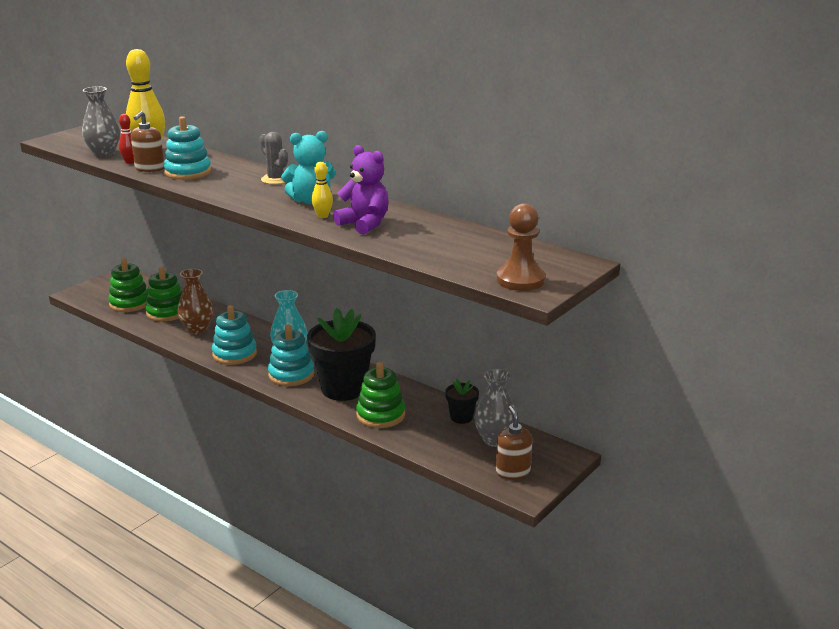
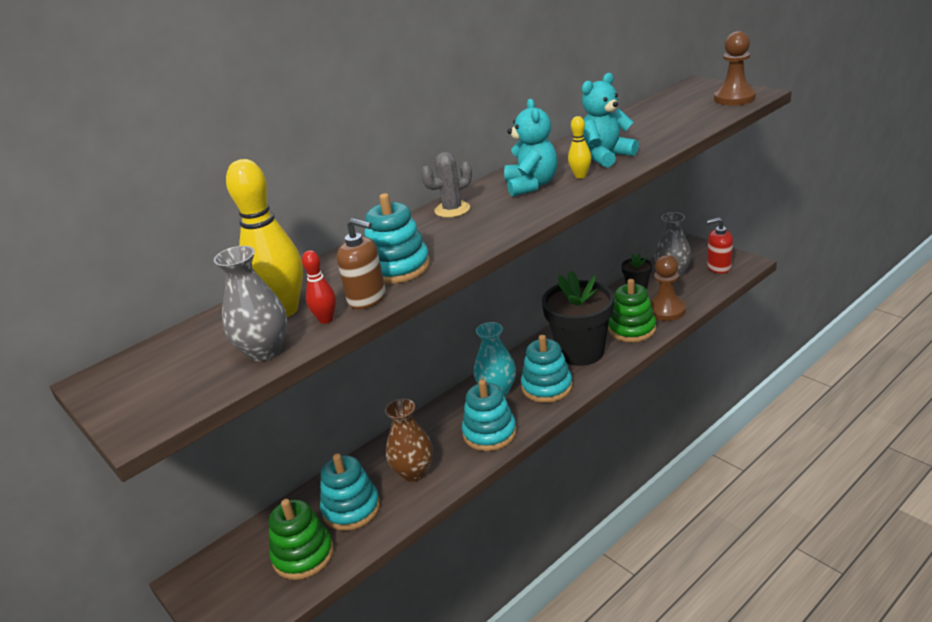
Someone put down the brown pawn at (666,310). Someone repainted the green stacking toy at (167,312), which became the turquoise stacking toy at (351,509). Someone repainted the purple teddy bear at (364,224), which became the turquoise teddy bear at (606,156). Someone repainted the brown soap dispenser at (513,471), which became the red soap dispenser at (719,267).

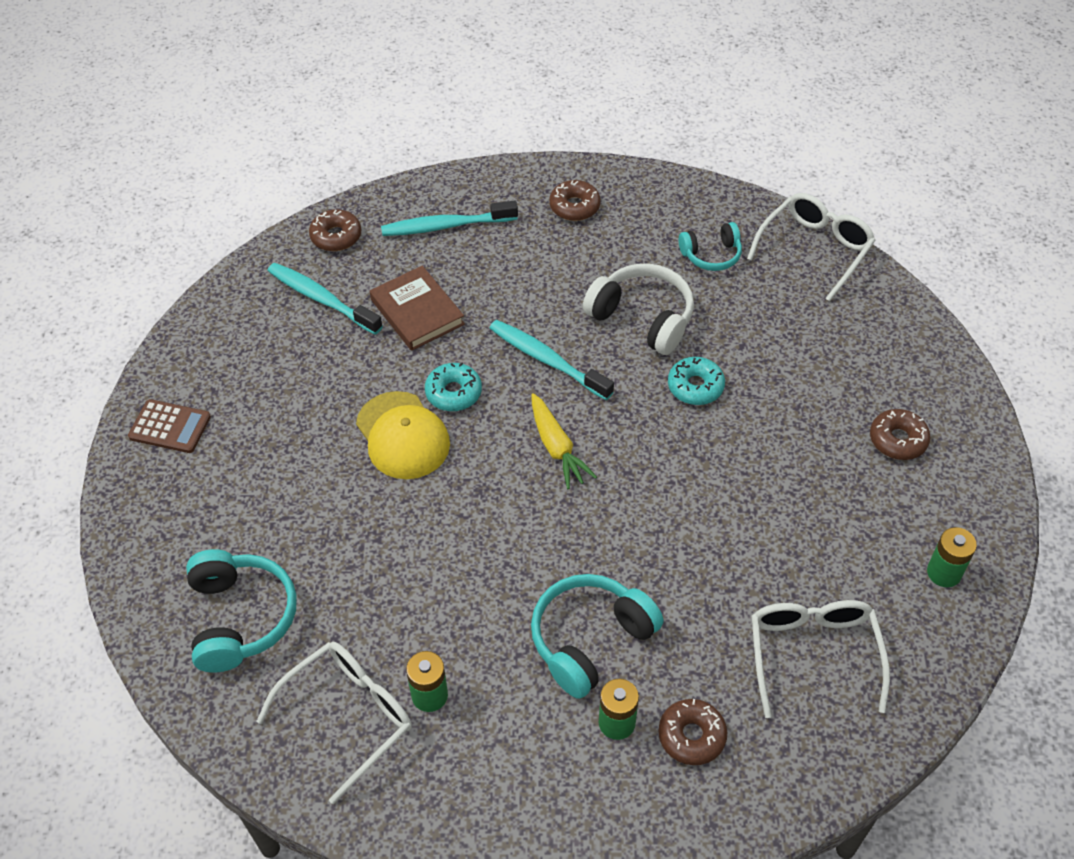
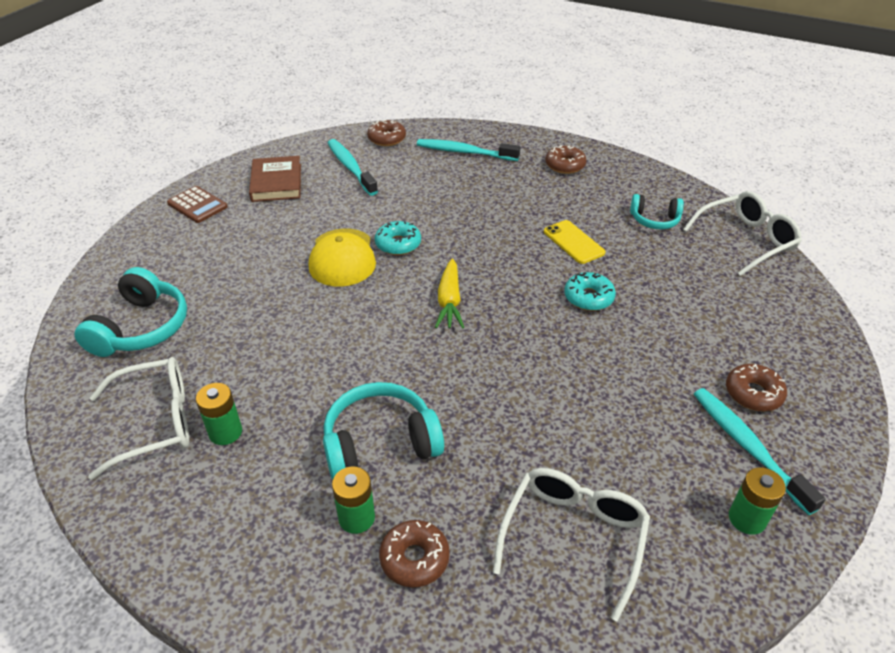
Someone carried the brown book from (417,312) to (276,182). Someone carried the turquoise toothbrush from (547,360) to (747,447). Someone swapped the white headphones at (642,318) for the yellow phone at (573,242).

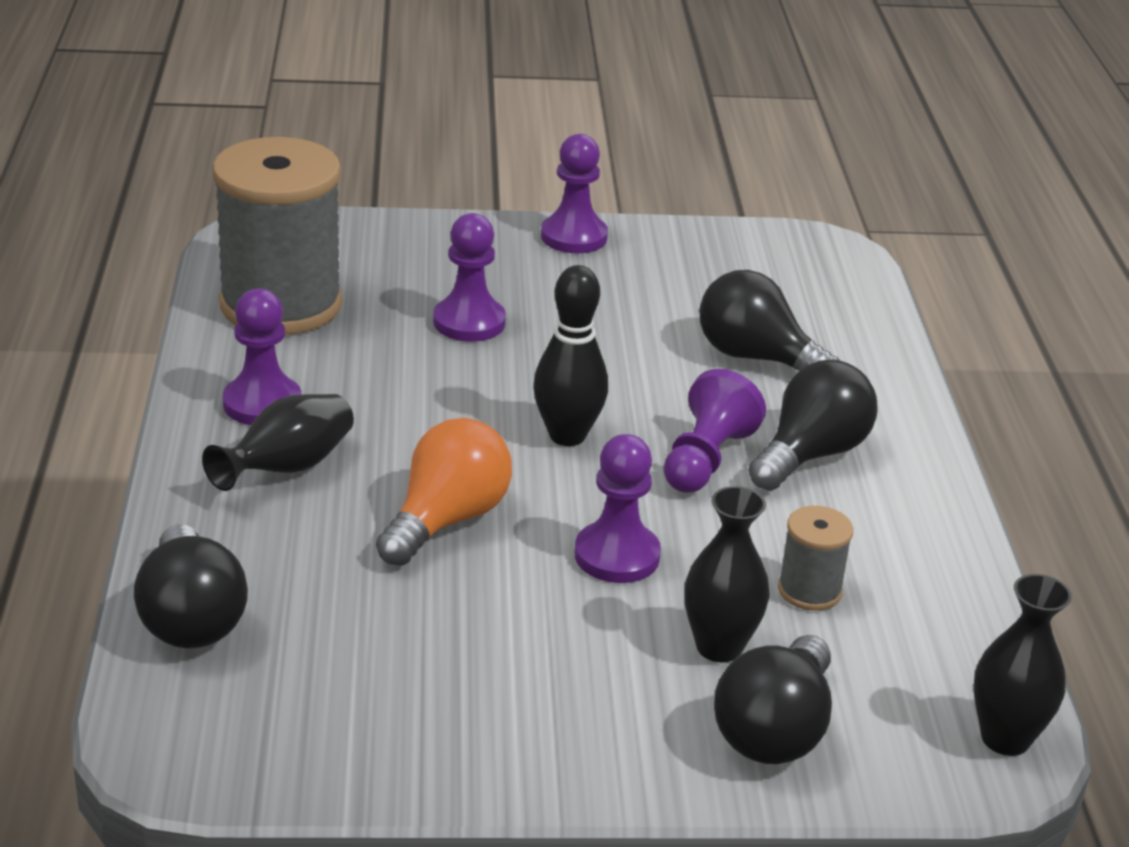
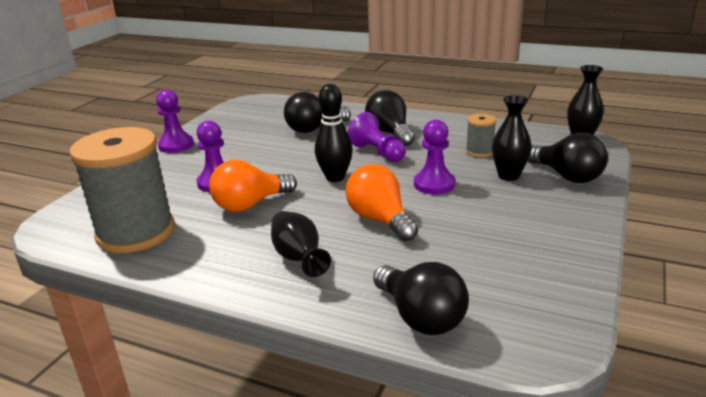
Someone took away the purple pawn at (262,404). Someone put down the orange light bulb at (250,204). Someone rotated the black light bulb at (190,618) by 45 degrees clockwise.

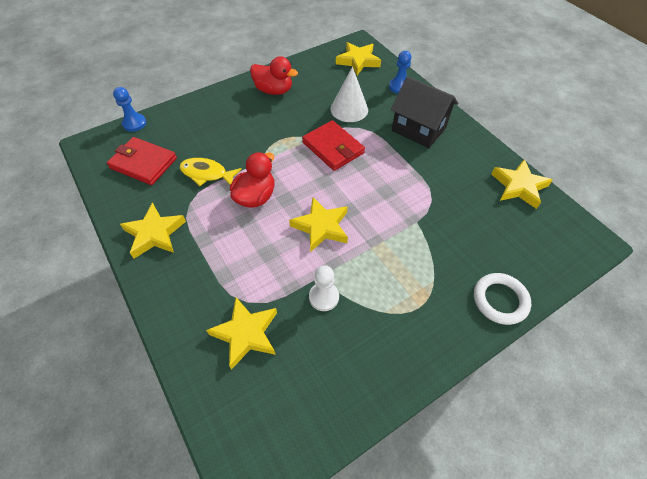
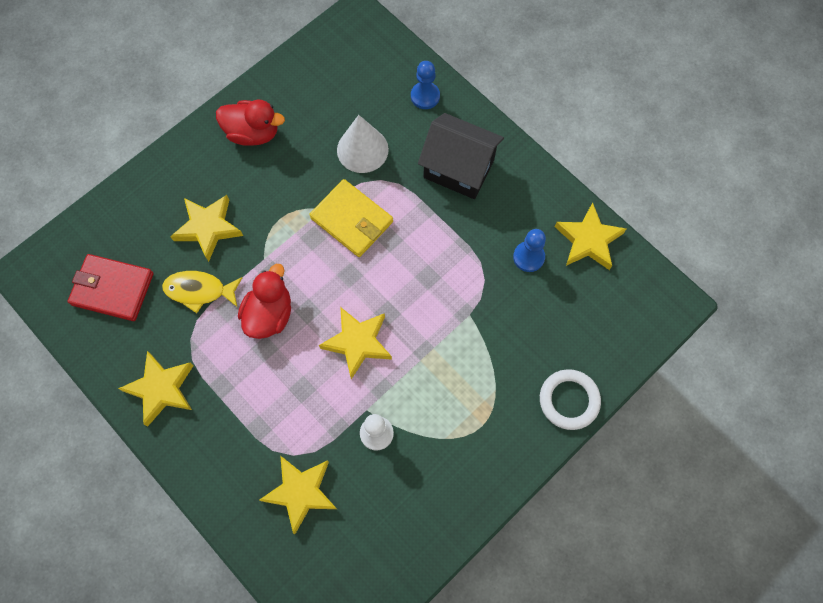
Someone carried the blue pawn from (134,123) to (528,257). Someone carried the yellow star from (358,61) to (208,228). Someone repainted the red wallet at (333,148), which became the yellow wallet at (352,220).

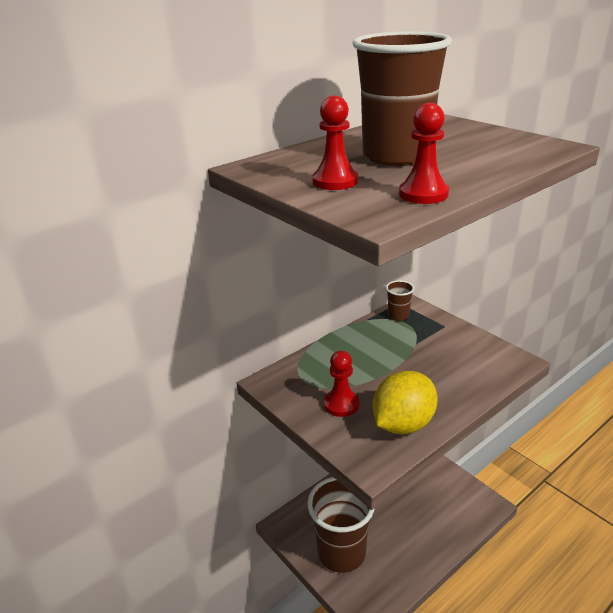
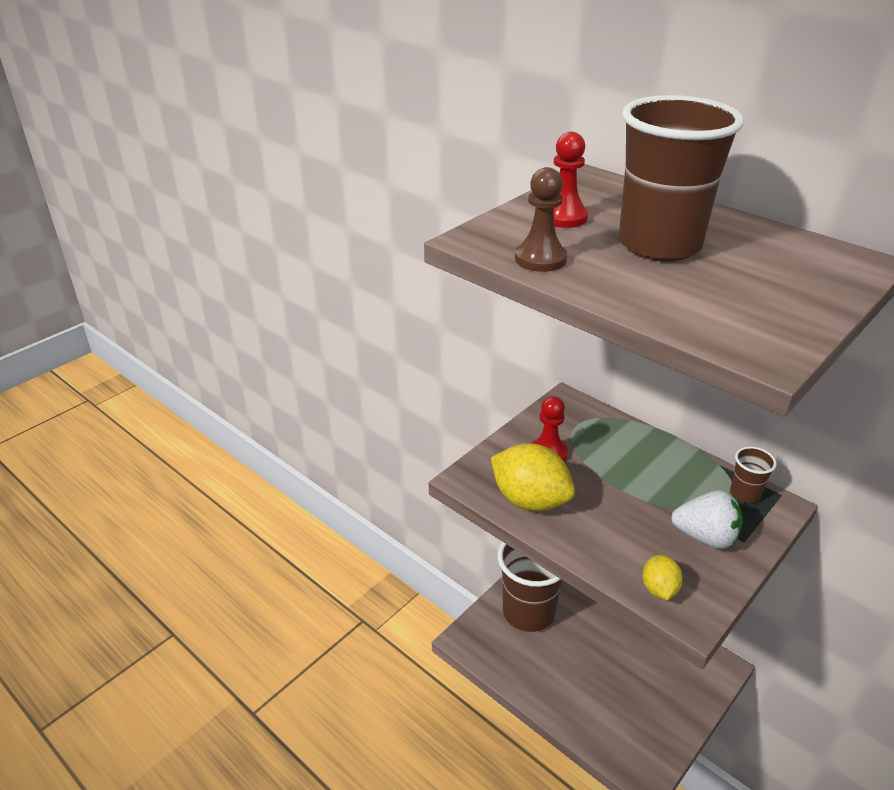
Someone put down the yellow lemon at (659,589). Someone put down the white strawberry at (705,537). Someone repainted the red pawn at (423,194), which became the brown pawn at (540,259).

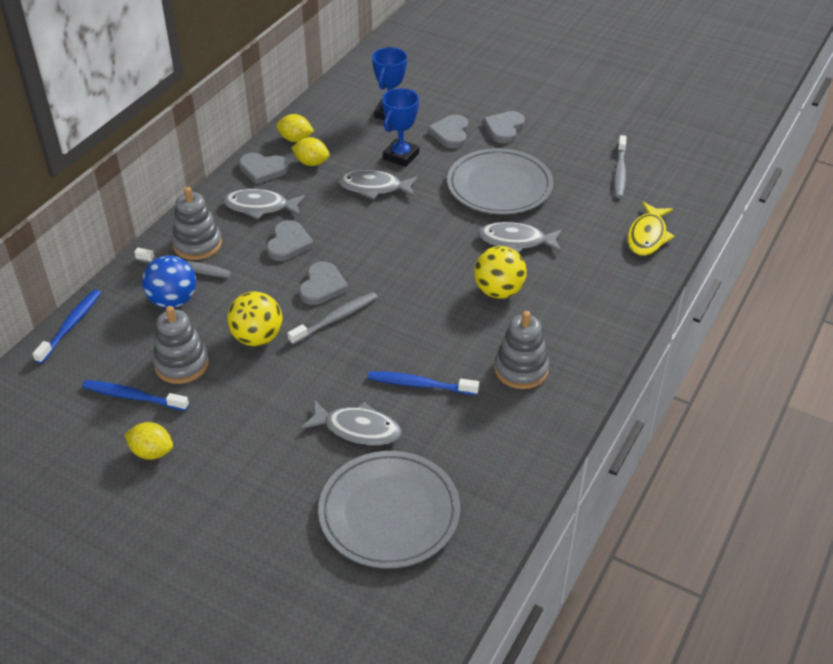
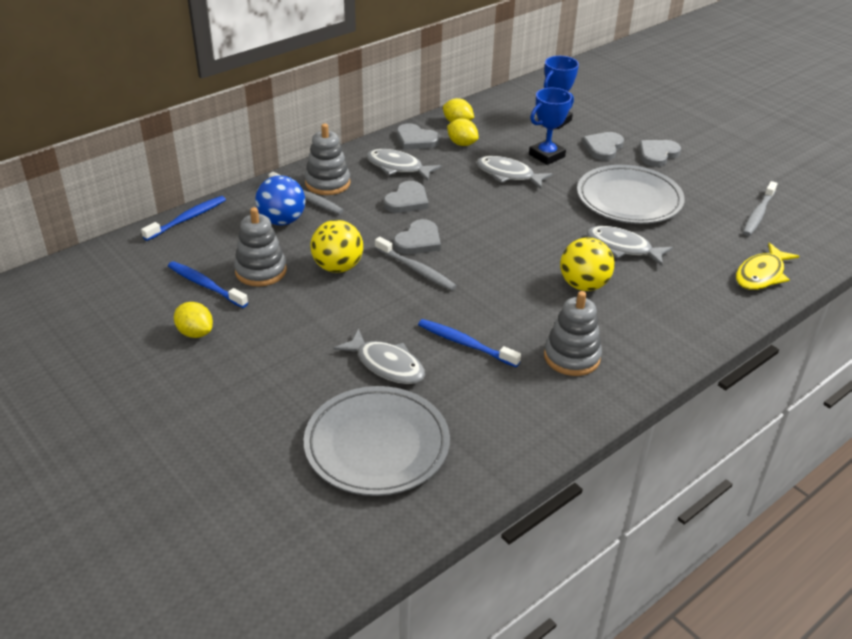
Someone rotated the grey toothbrush at (336,318) by 60 degrees clockwise.

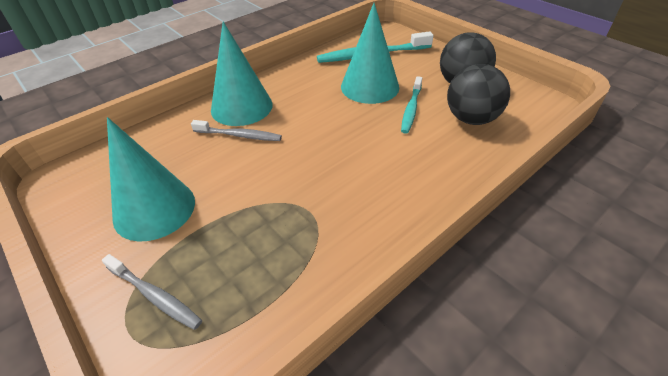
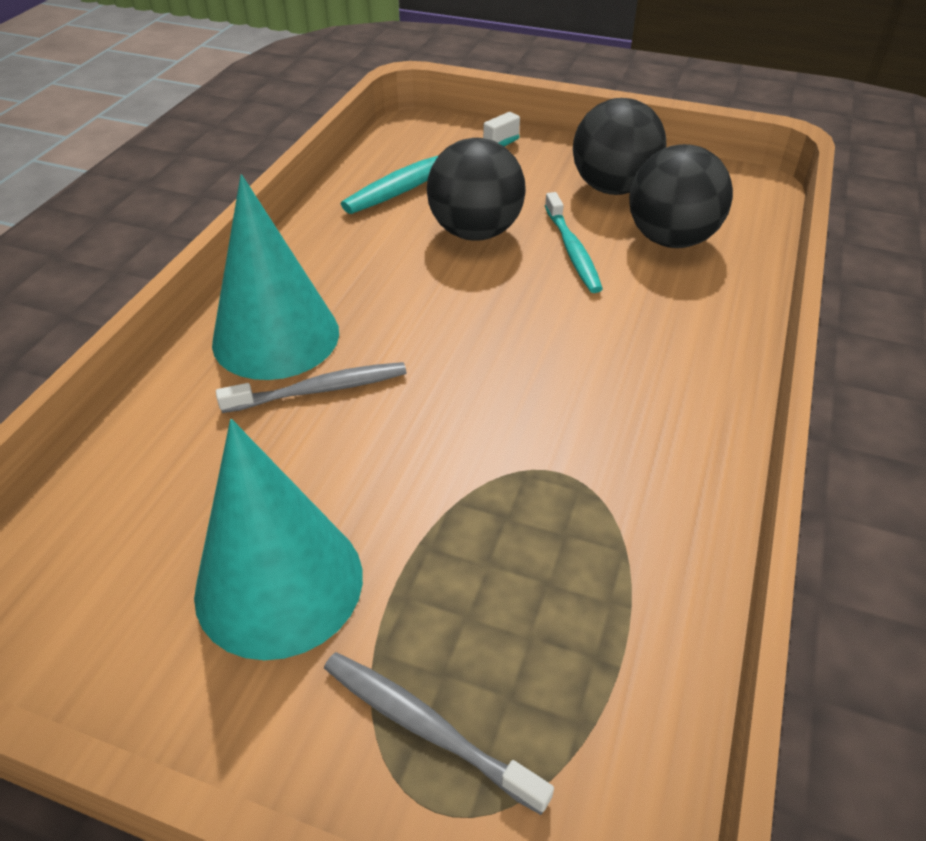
Someone swapped the turquoise cone at (370,86) for the black ball at (475,232). Someone rotated the grey toothbrush at (155,296) by 150 degrees counterclockwise.

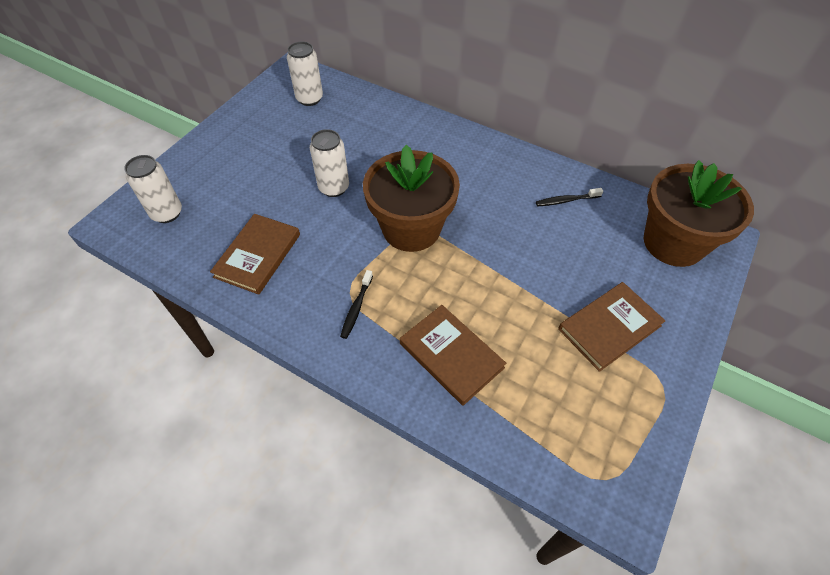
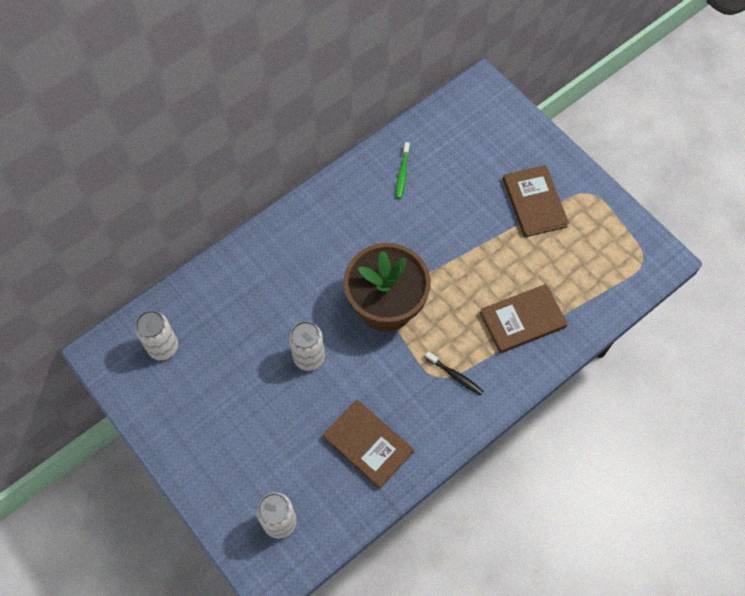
Someone took away the brown flower pot at (673,242). Someone repainted the black toothbrush at (566,200), which became the green toothbrush at (402,174).

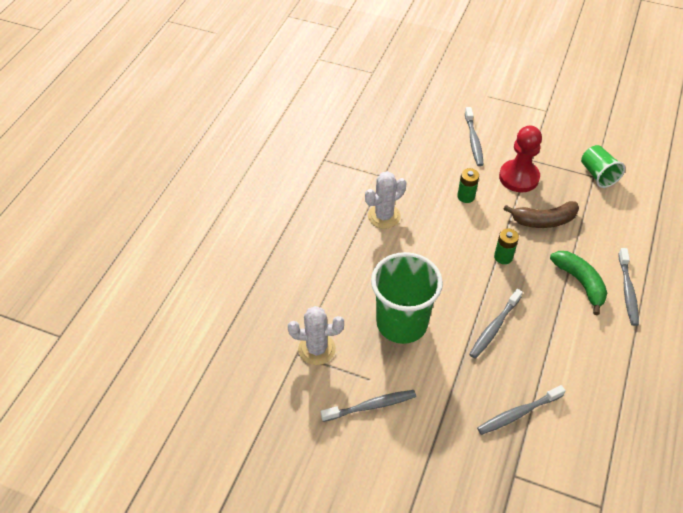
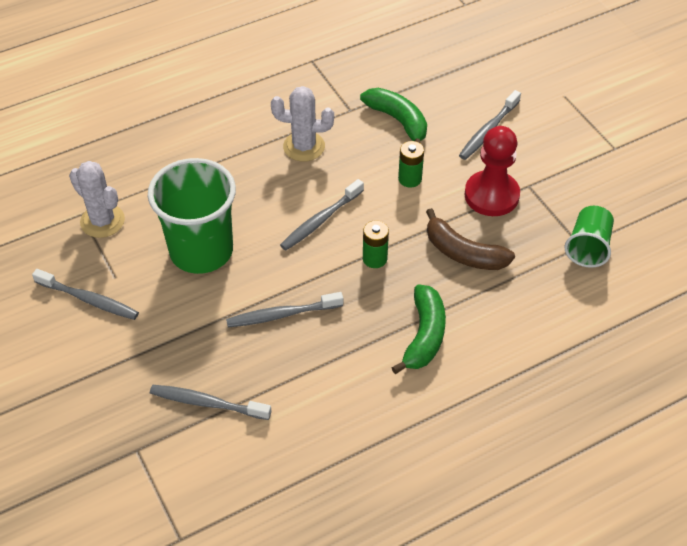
Someone put down the green banana at (398,121). Someone carried the grey toothbrush from (627,291) to (320,220).

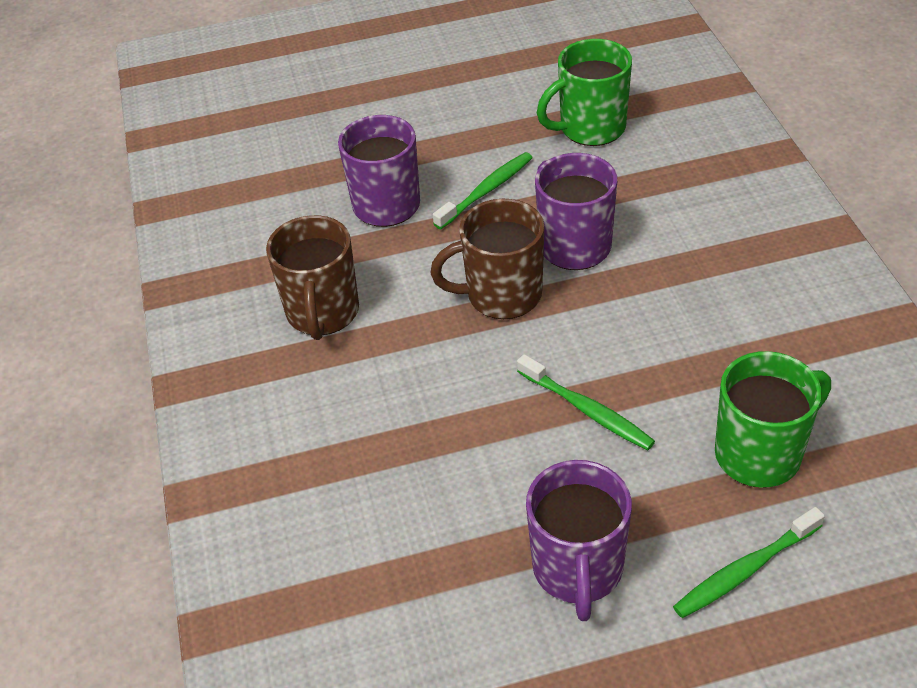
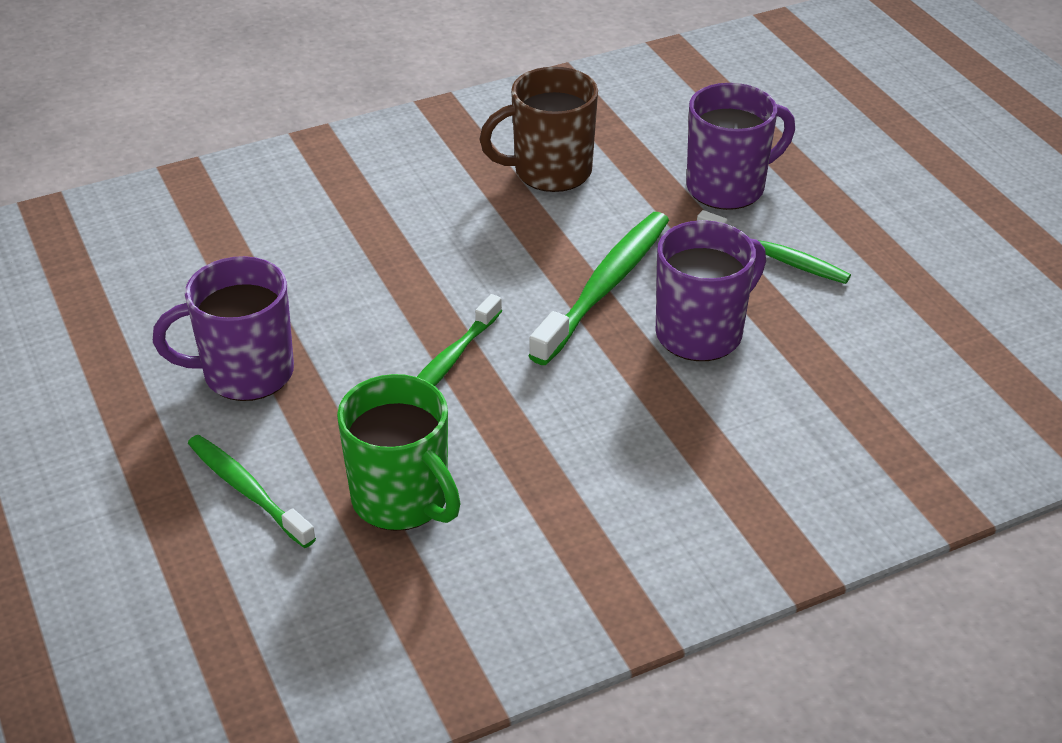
Someone took away the green mug at (590,128). Someone swapped the brown mug at (502,295) for the green toothbrush at (604,287).

